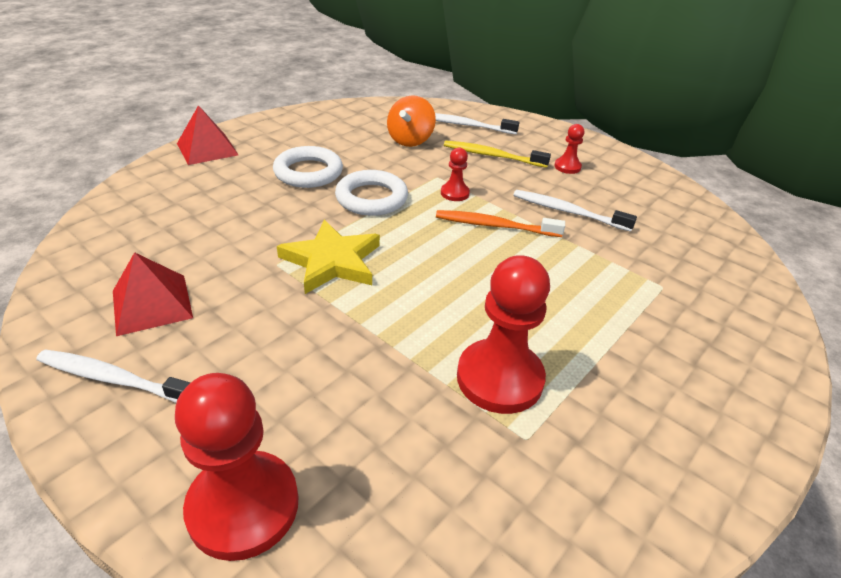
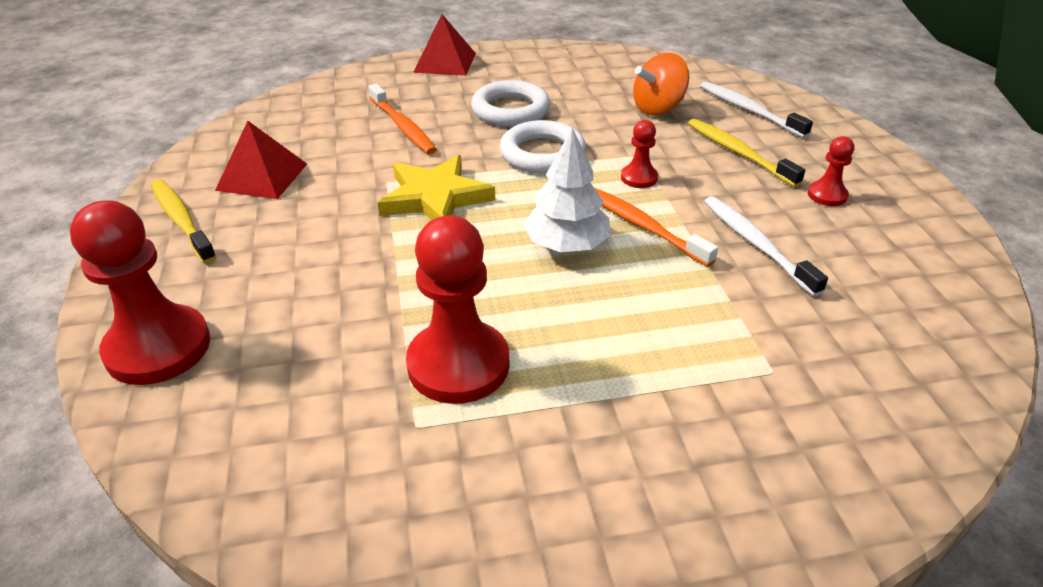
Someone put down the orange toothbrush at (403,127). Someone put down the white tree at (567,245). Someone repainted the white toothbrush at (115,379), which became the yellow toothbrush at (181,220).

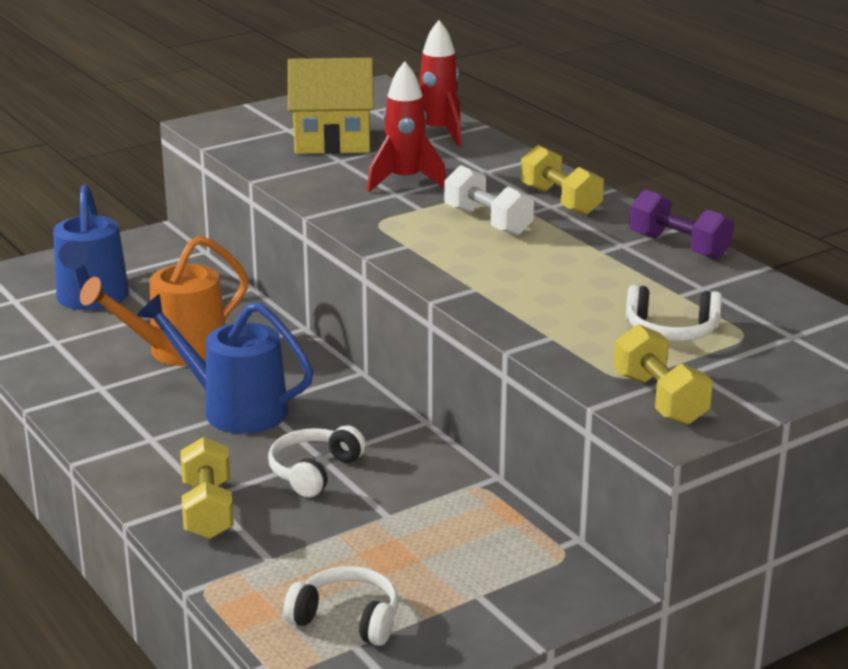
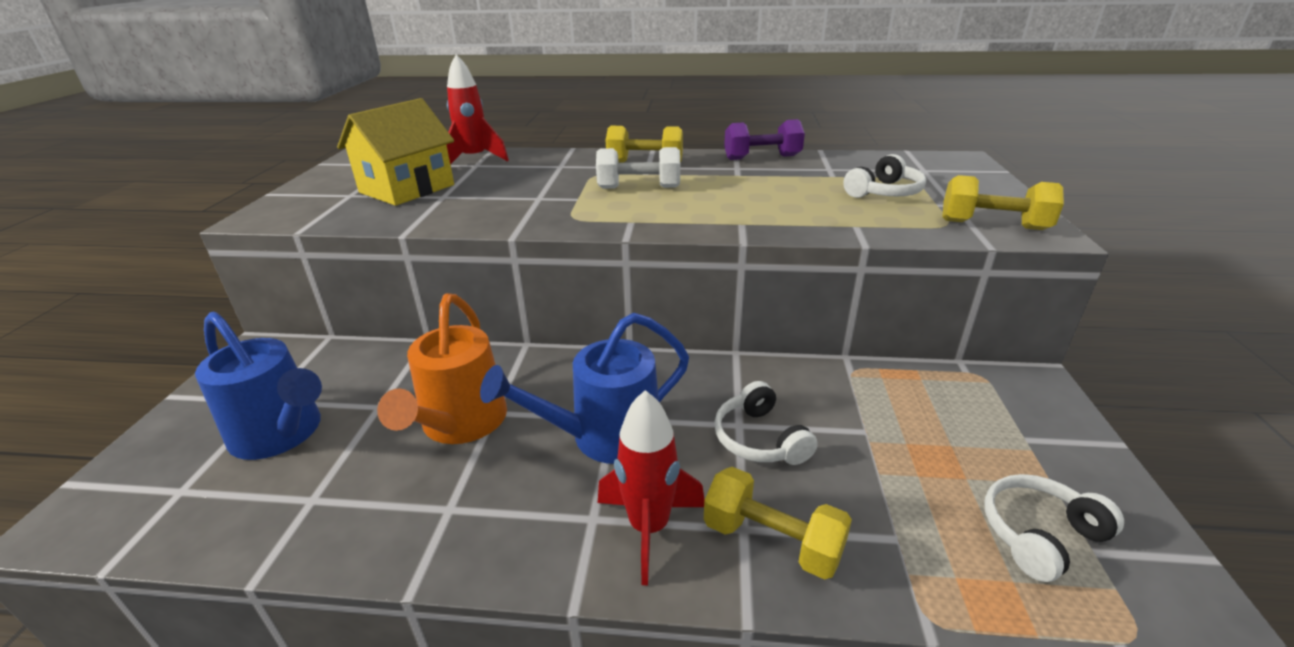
Someone carried the red rocket from (405,181) to (649,528).

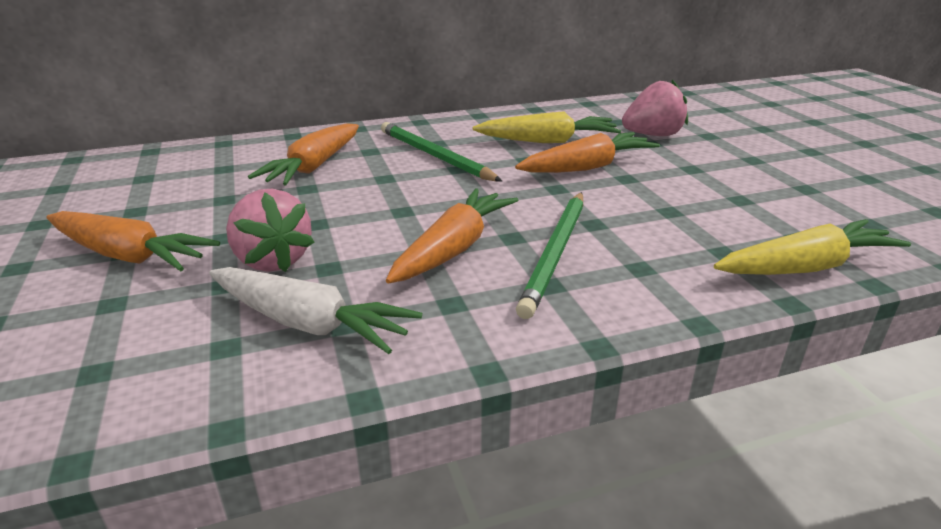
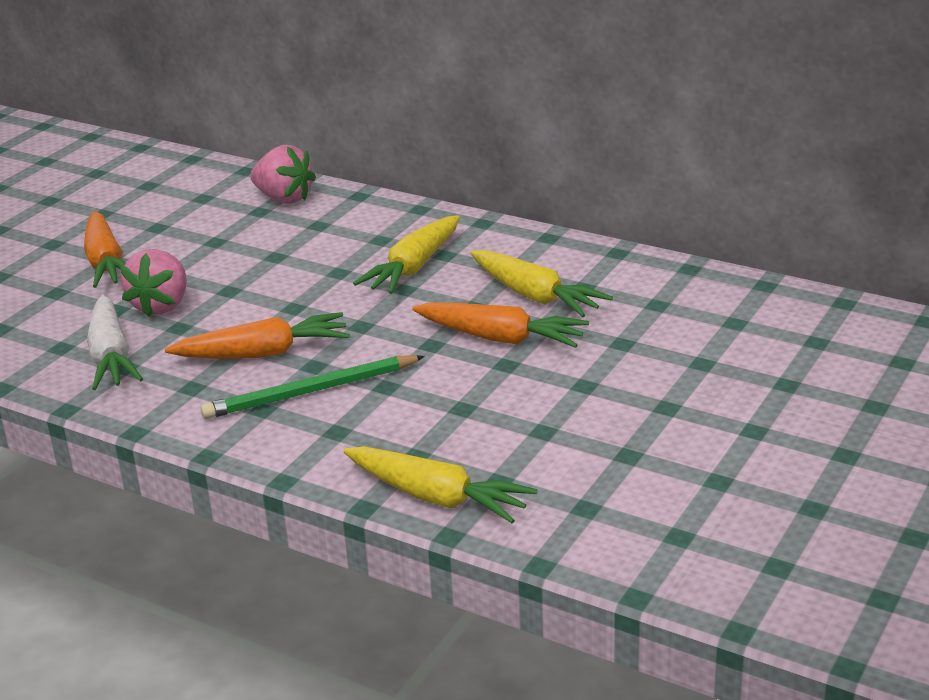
Someone took away the orange carrot at (313,167). Someone carried the pink strawberry from (652,135) to (284,198). Someone swapped the green pencil at (434,156) for the yellow carrot at (413,268).

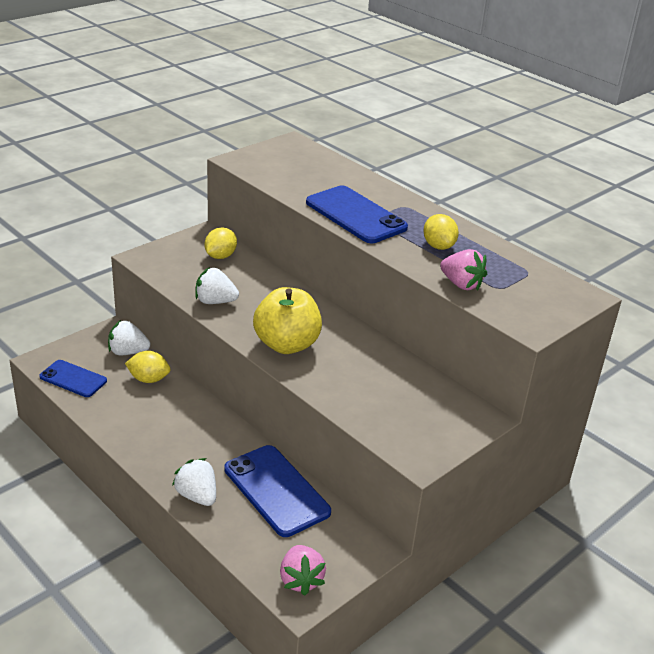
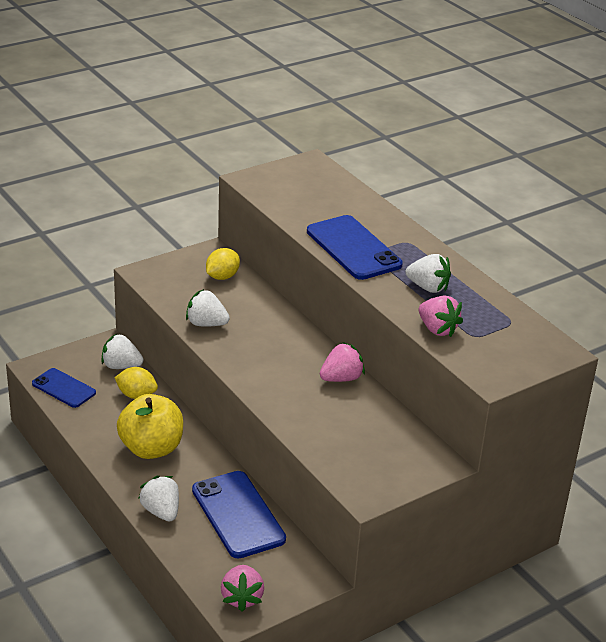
Someone put down the pink strawberry at (341,378). Someone carried the yellow apple from (287,344) to (151,448). Someone swapped the yellow lemon at (438,246) for the white strawberry at (428,287).

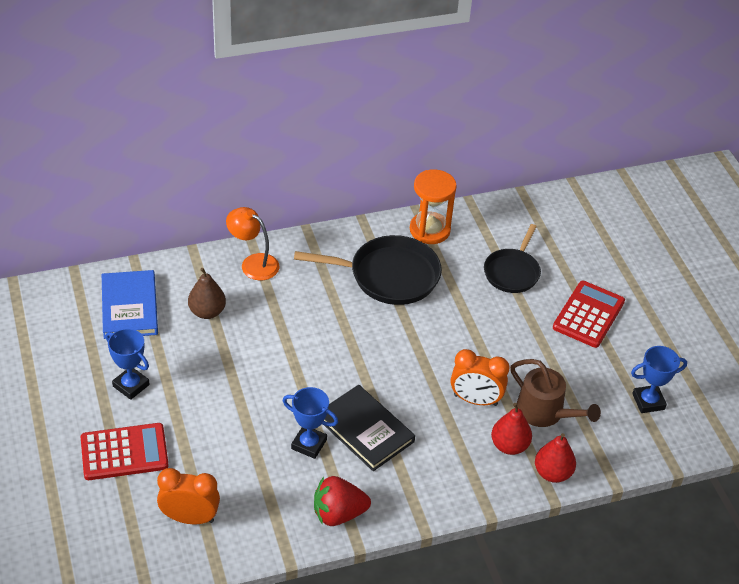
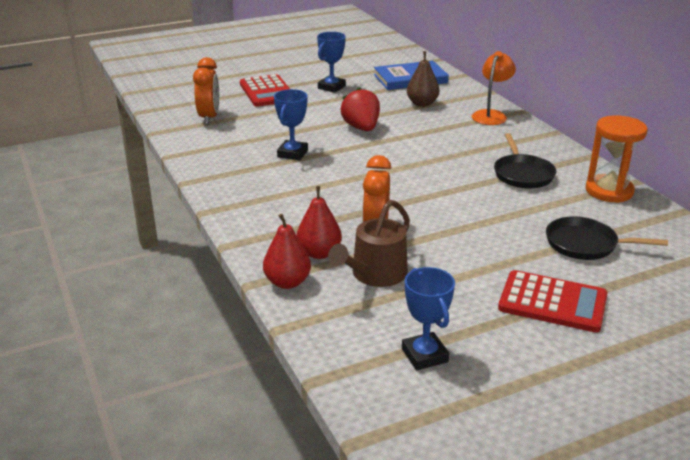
Someone took away the black book at (365,430). Someone carried the red strawberry from (338,514) to (361,128). Someone scaled the black pan at (389,276) by 0.64.

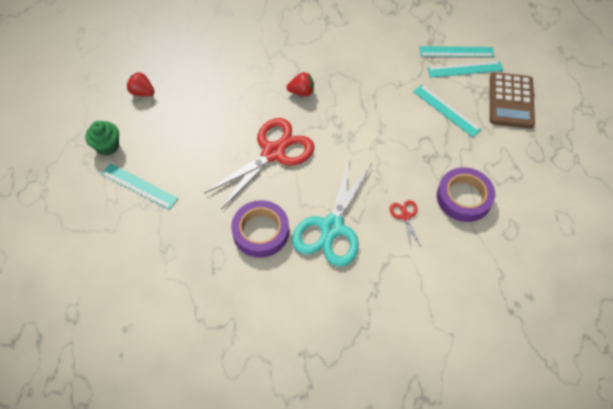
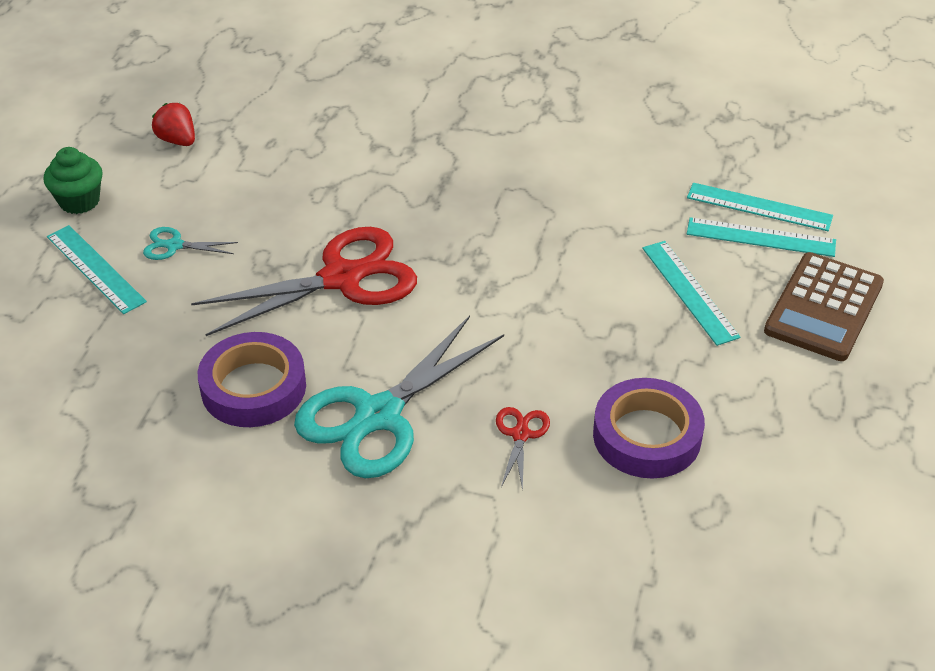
Someone took away the red strawberry at (301,92). Someone put down the turquoise scissors at (174,245).

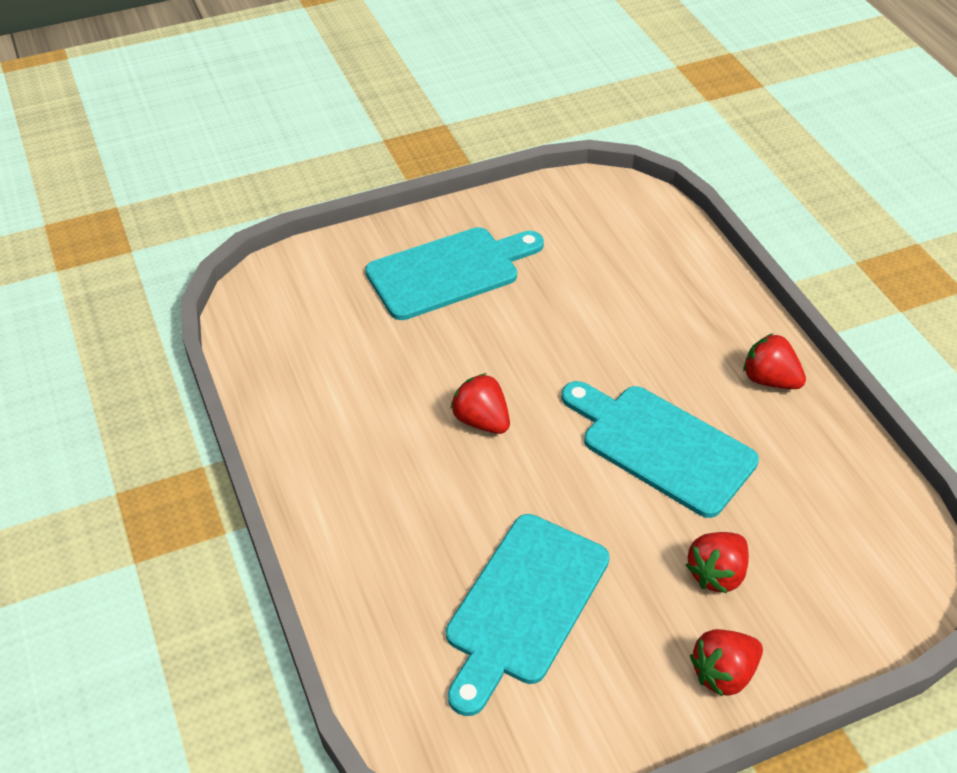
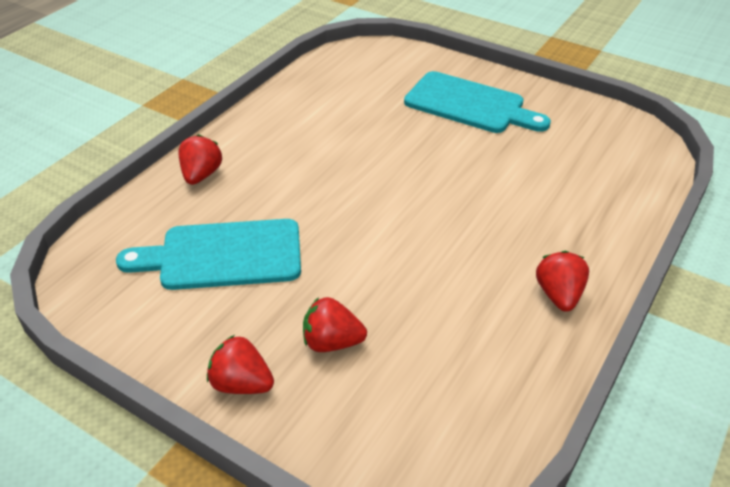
Someone took away the turquoise cutting board at (661,446). Someone carried the red strawberry from (481,420) to (201,175).

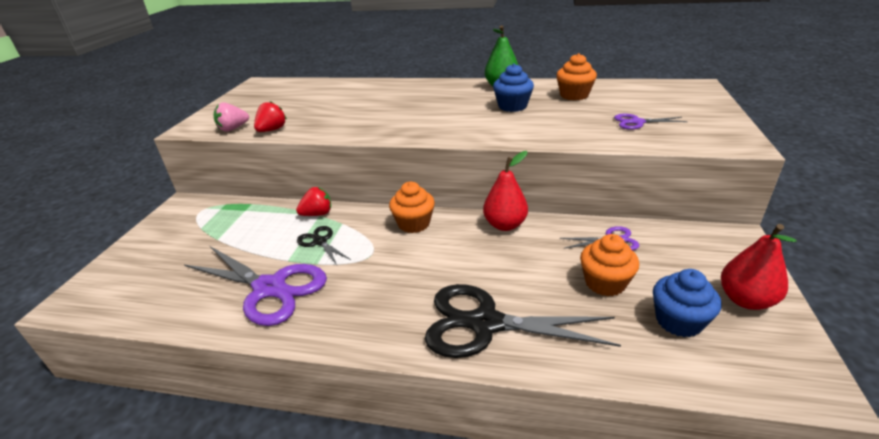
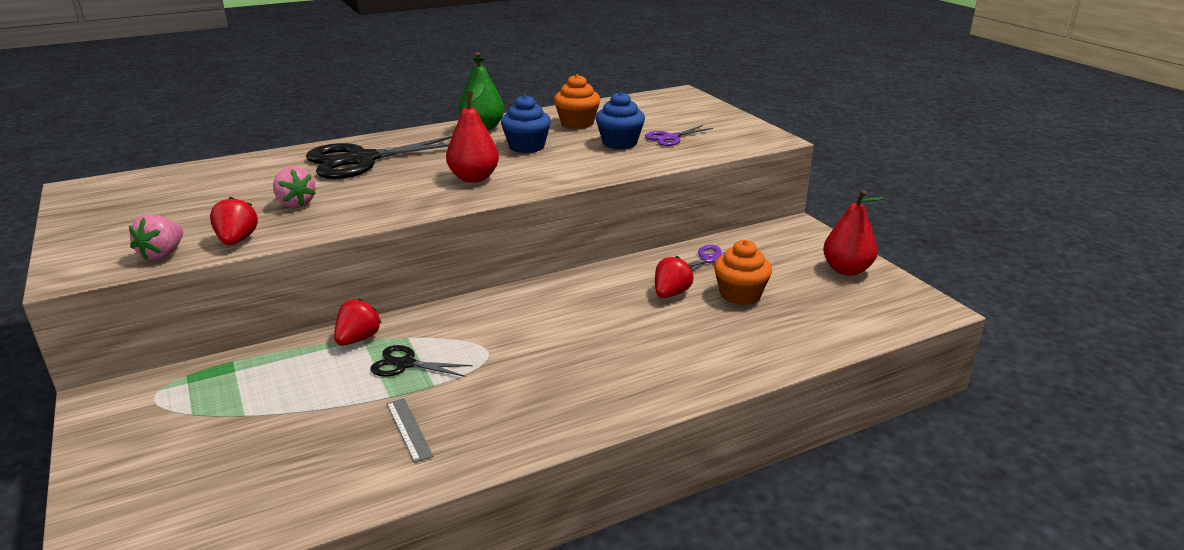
Someone took away the orange cupcake at (414,224). Someone put down the pink strawberry at (296,203). Someone put down the red strawberry at (671,294). Someone carried the black scissors from (485,324) to (362,160). Someone carried the red pear from (505,225) to (474,178). Someone carried the blue cupcake from (678,321) to (619,143). Someone swapped the purple scissors at (270,288) for the grey ruler at (409,429).

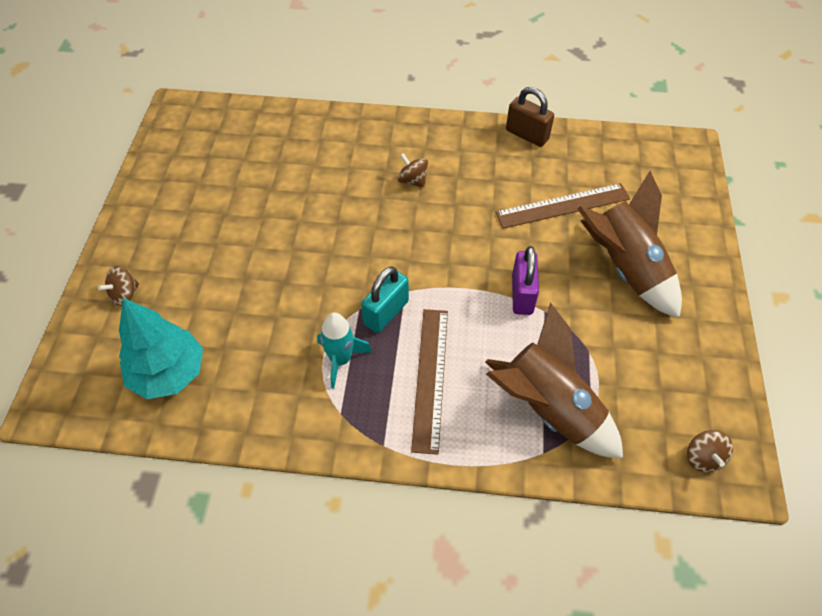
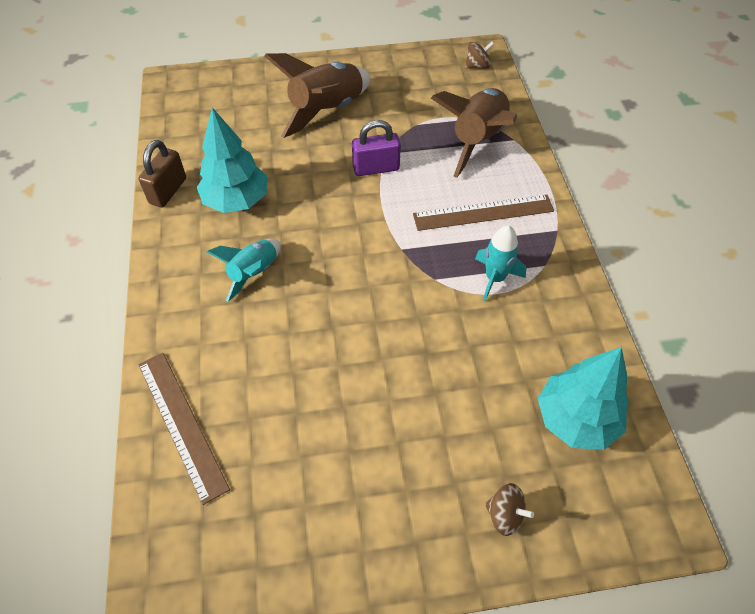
Someone took away the turquoise padlock at (386,313). Someone put down the turquoise tree at (236,201). Someone carried the brown ruler from (563,206) to (182,424). Someone swapped the brown spinning top at (412,180) for the turquoise rocket at (254,273).

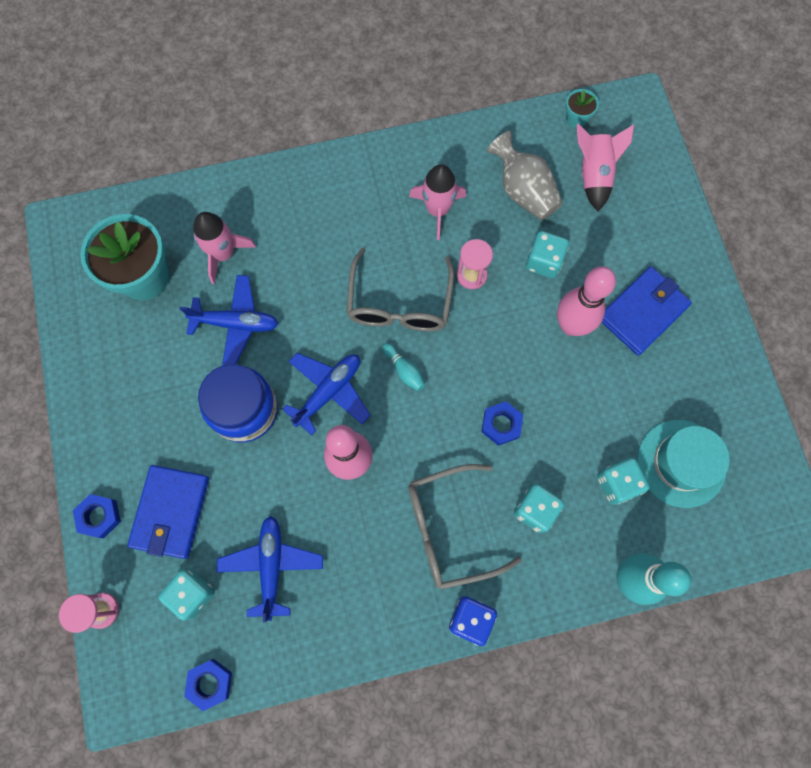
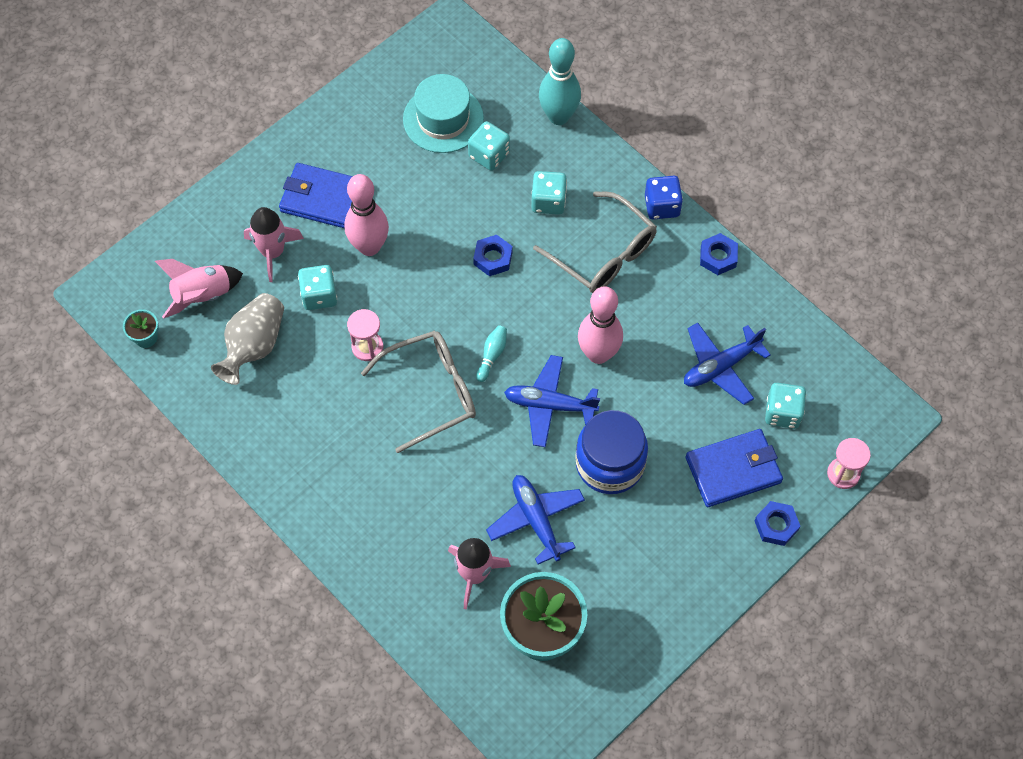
Someone carried the blue nut from (210,683) to (718,257). Someone carried the pink rocket from (437,210) to (273,252).

